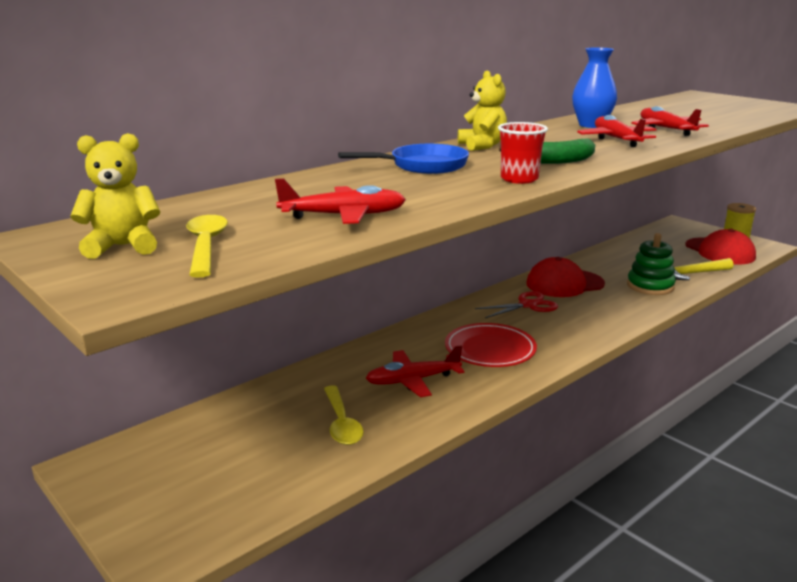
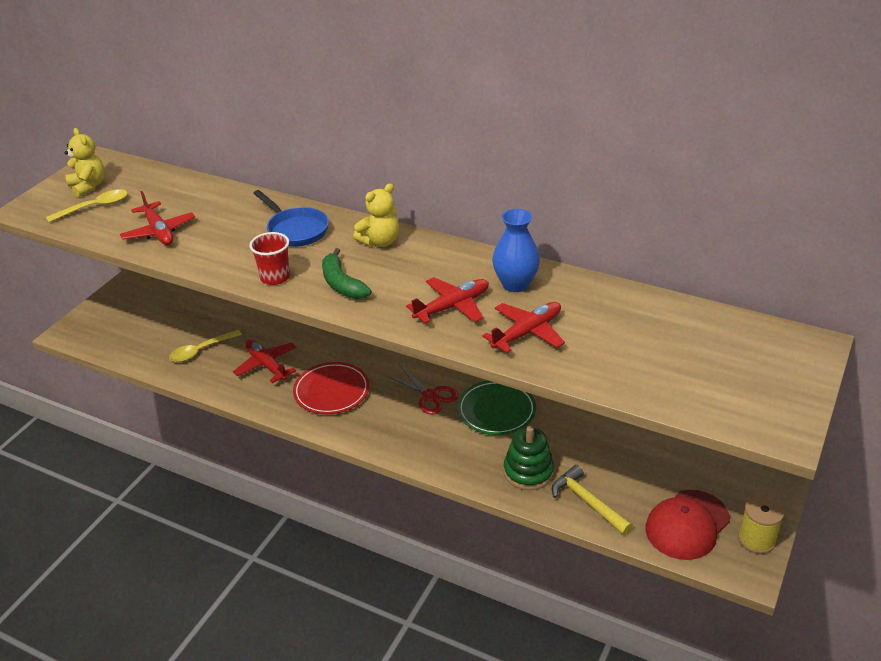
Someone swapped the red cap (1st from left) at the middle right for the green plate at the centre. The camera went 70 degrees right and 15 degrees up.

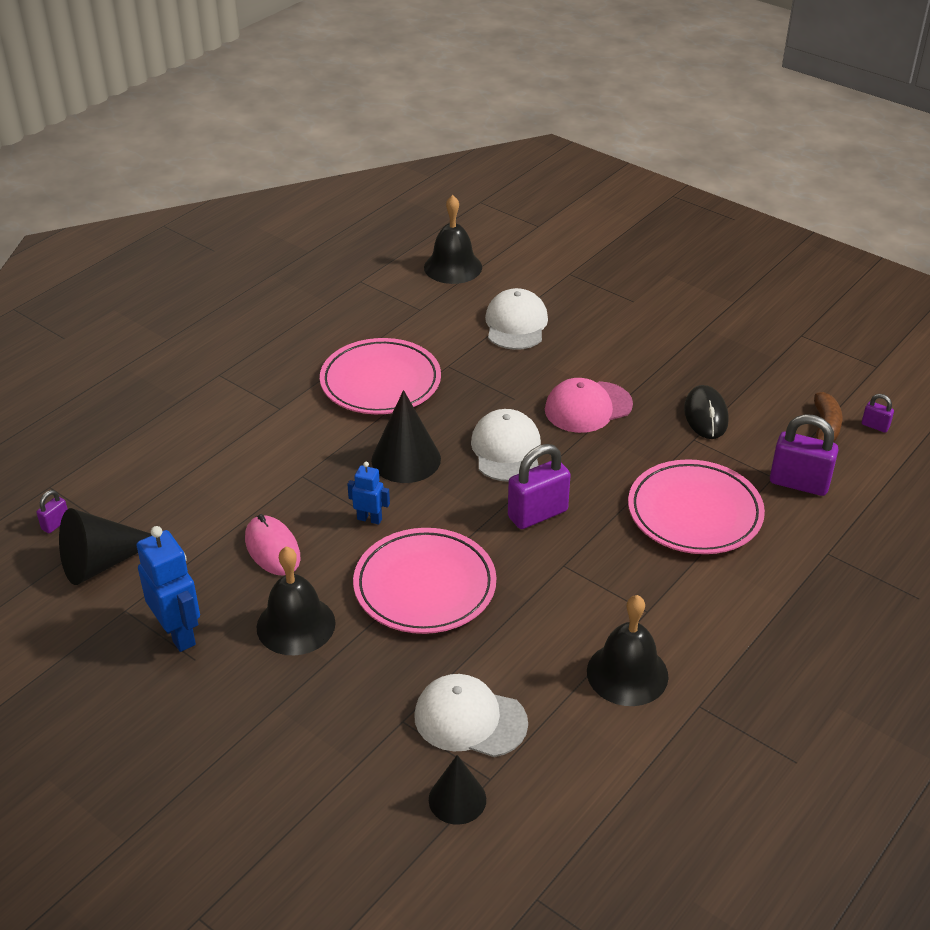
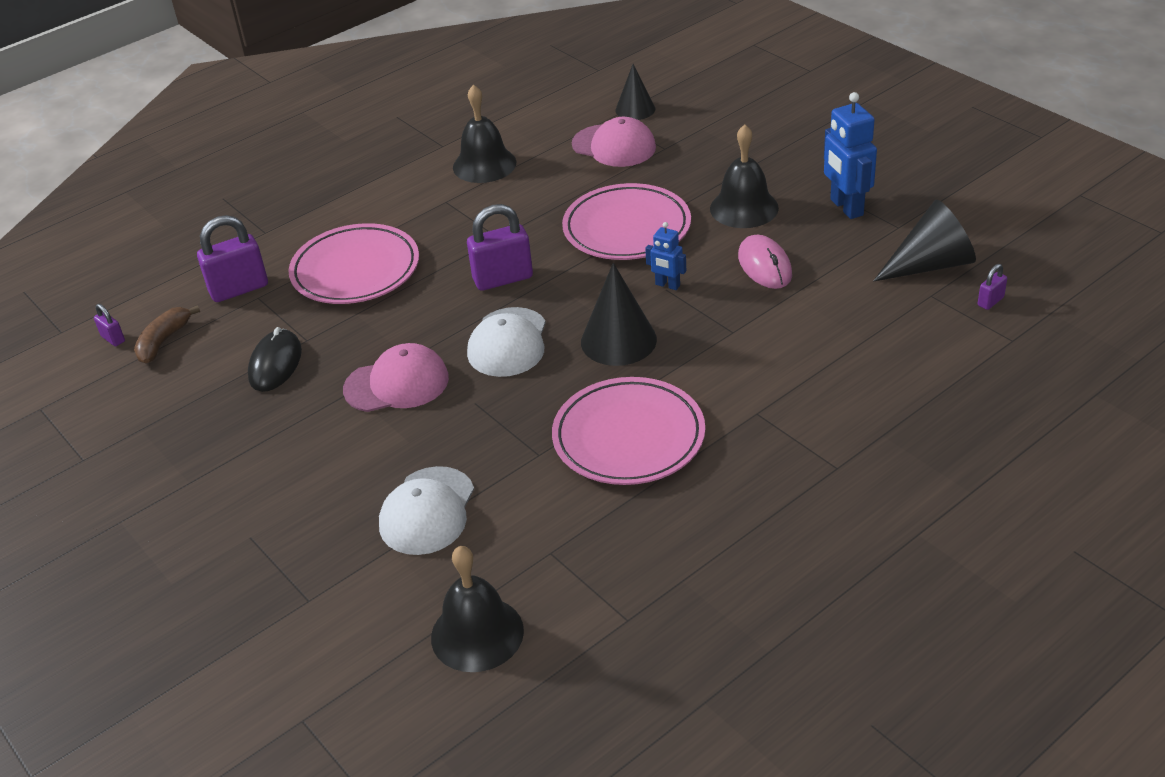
Someone repainted the white cap (1st from left) at the bottom centre, which became the pink cap (2nd from left) at the top centre. Someone rotated the purple padlock (3rd from left in the first image) at the middle right by 60 degrees counterclockwise. The camera went 165 degrees left and 0 degrees up.

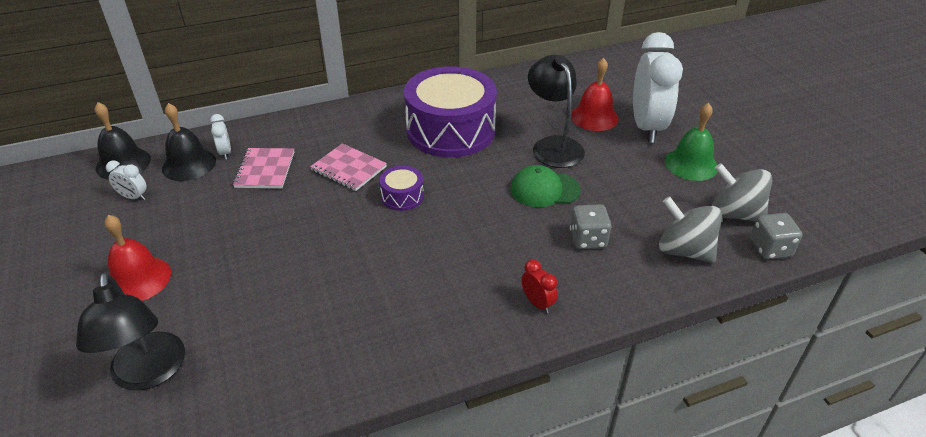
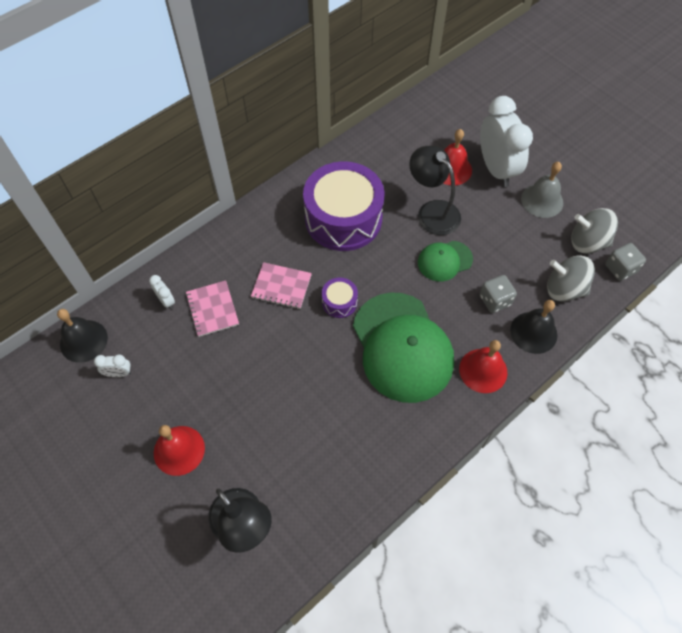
Someone carried the black bell (2nd from left) from the top left to the middle right. Someone swapped the red clock at the centre for the red bell (3rd from left) at the middle right. Someone repainted the green bell at the top right, which became the grey bell at the top right. Someone put down the green cap (1st from left) at the centre. The camera went 20 degrees left and 20 degrees up.

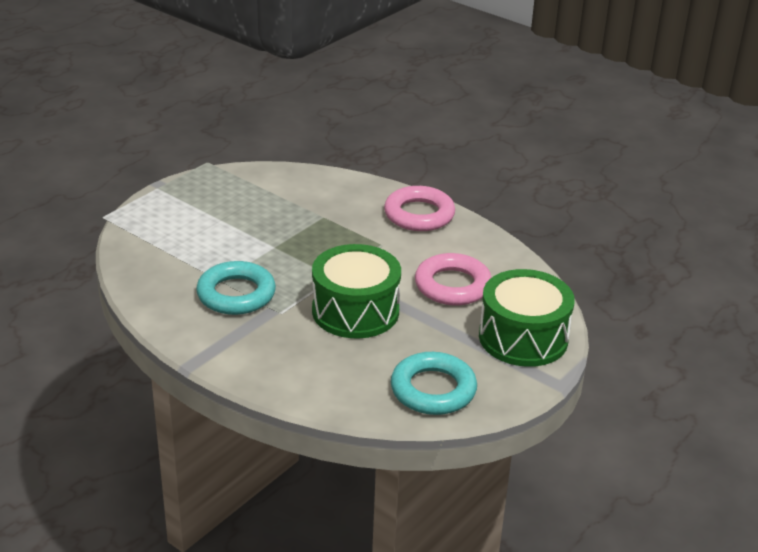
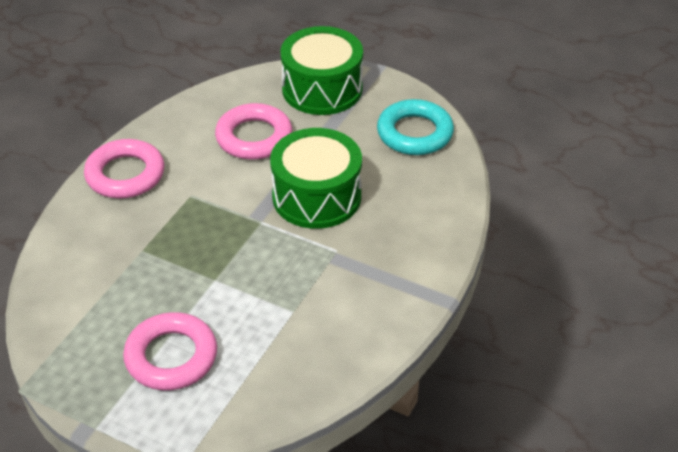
Someone took away the turquoise ring (1st from left) at the middle left. Someone put down the pink ring (2nd from left) at the bottom left. The camera went 100 degrees left and 10 degrees up.

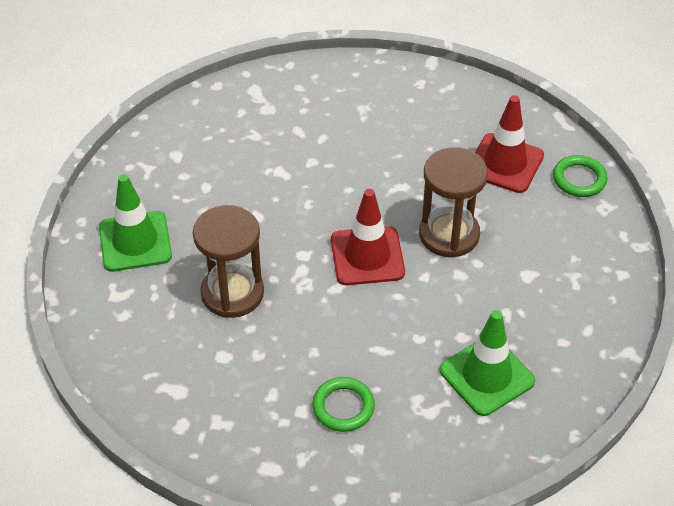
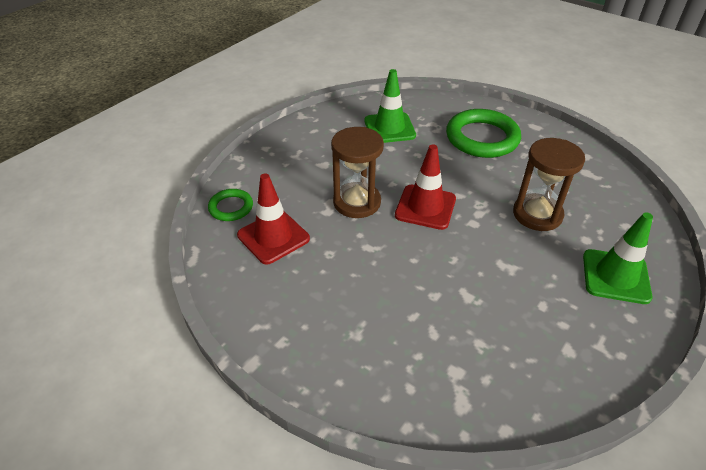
Someone scaled the green ring (1st from left in the first image) at the bottom centre by 1.90. The camera went 155 degrees left and 5 degrees down.

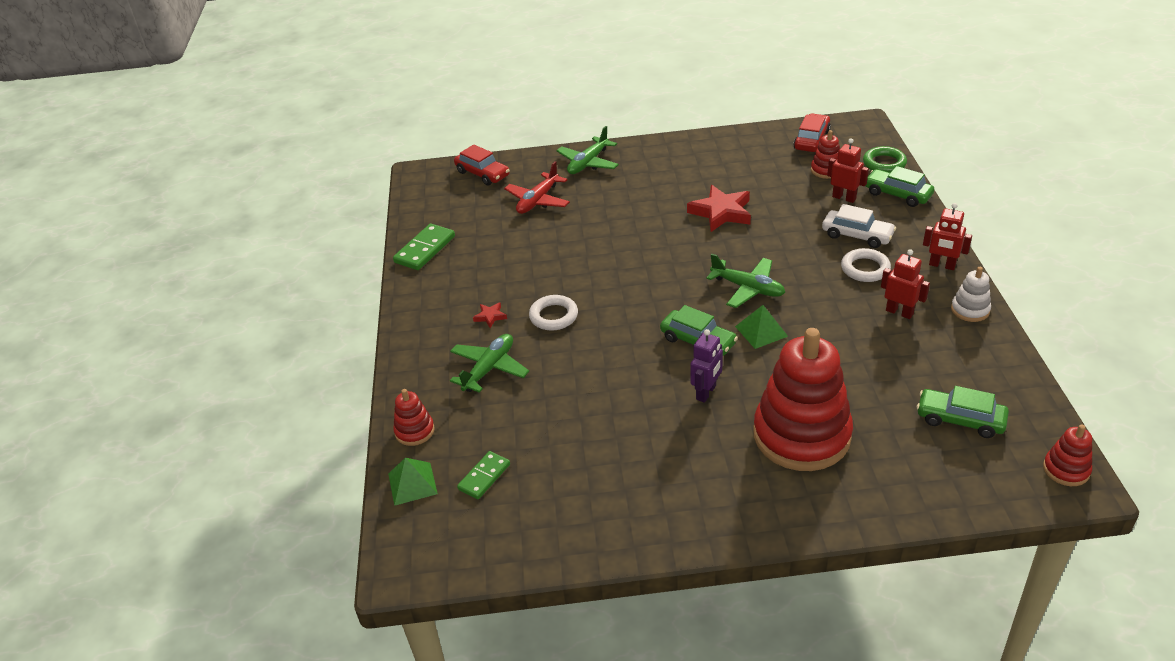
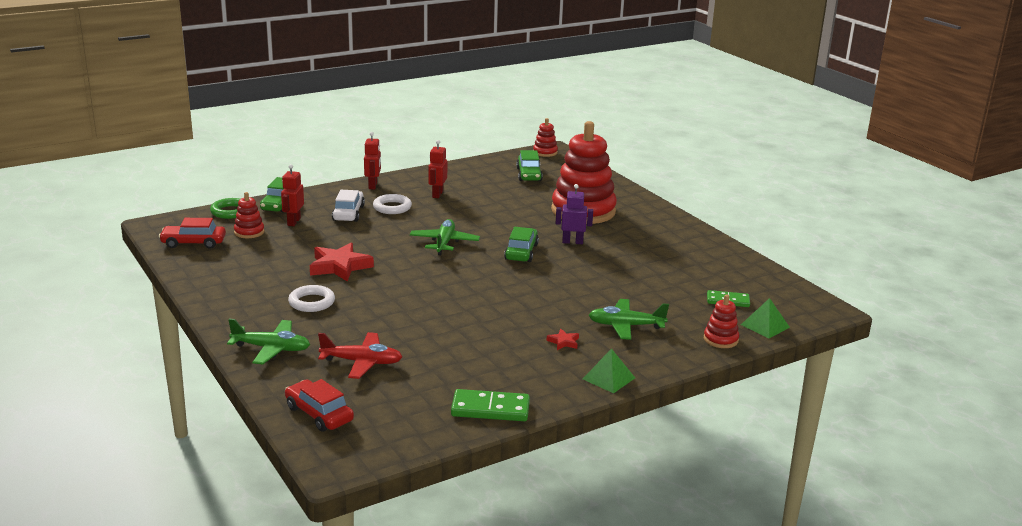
Someone rotated the red car (1st from left in the first image) at the top centre by 60 degrees counterclockwise. Someone carried the white ring (1st from left) from the centre to the middle left. Someone carried the green pyramid (2nd from left in the first image) from the centre to the bottom centre. Someone took away the white stacking toy at the middle right. The camera went 120 degrees left and 15 degrees down.

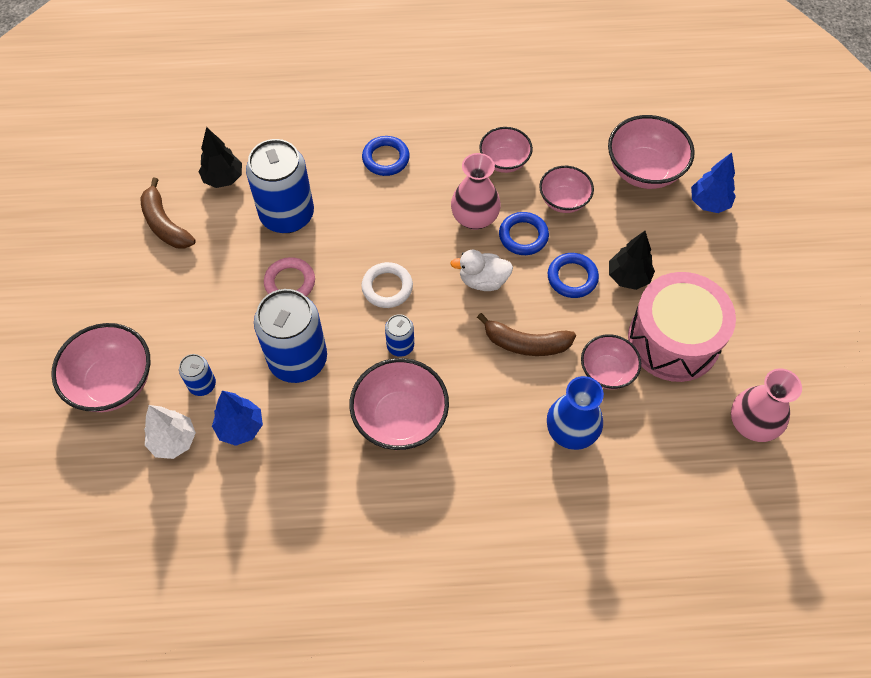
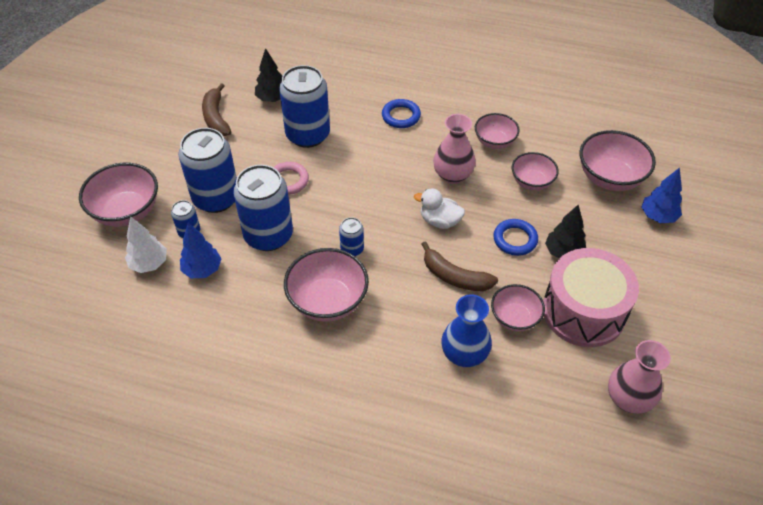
Someone took away the white ring at the centre. Someone took away the blue ring (2nd from left) at the centre. Someone put down the blue can (2nd from left) at the middle left. The camera went 20 degrees right and 10 degrees down.

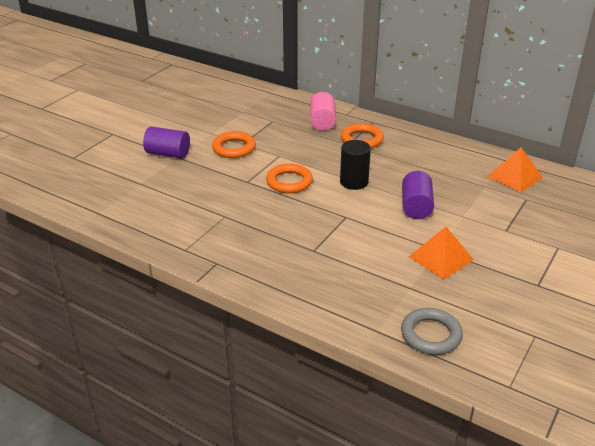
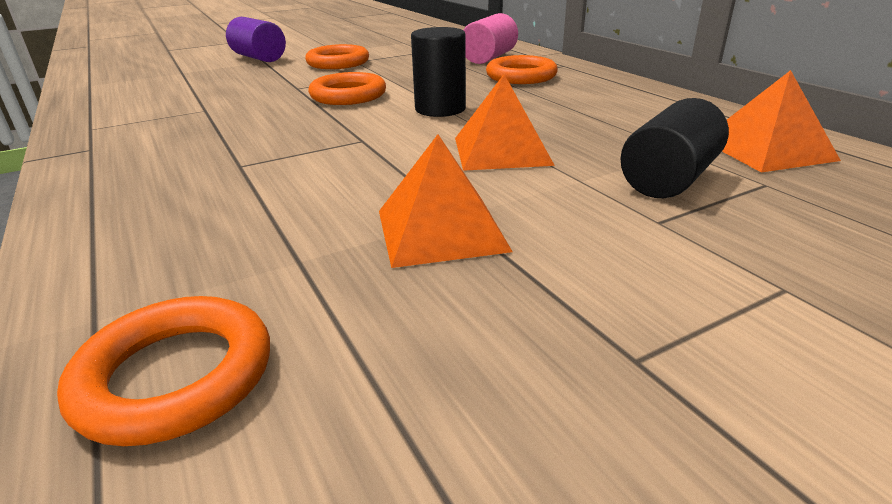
Someone repainted the grey ring at the bottom right, which became the orange ring (1st from left) at the bottom left. Someone swapped the purple cylinder (2nd from left) at the middle right for the orange pyramid (2nd from left) at the top centre. Someone put down the black cylinder (2nd from left) at the top right. The camera went 30 degrees right and 5 degrees down.

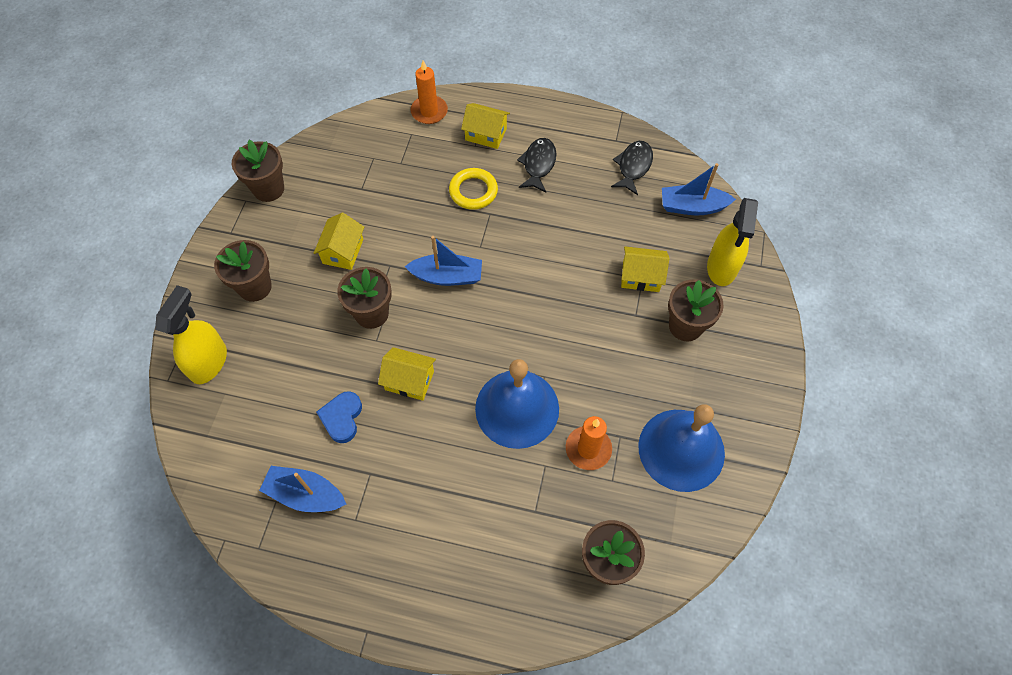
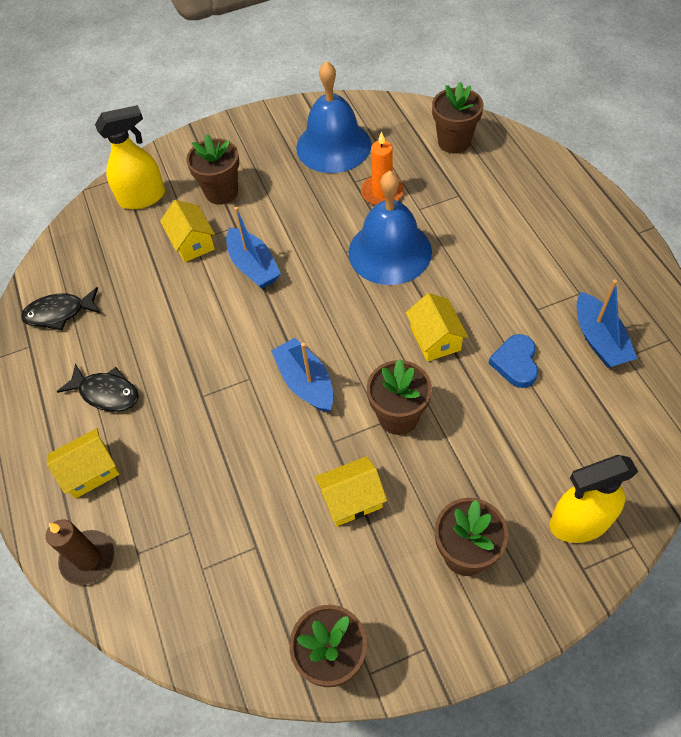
Someone rotated the blue heart at the centre by 120 degrees clockwise. Someone repainted the orange candle (1st from left) at the top centre, which became the brown candle at the bottom left. Someone took away the yellow ring at the top centre. Someone rotated the yellow house (3rd from left in the first image) at the top centre by 75 degrees clockwise. Someone rotated the black fish (1st from left in the first image) at the top centre by 135 degrees counterclockwise. Someone carried the blue boat (3rd from left in the first image) from the top right to the centre. The camera went 120 degrees left and 5 degrees down.

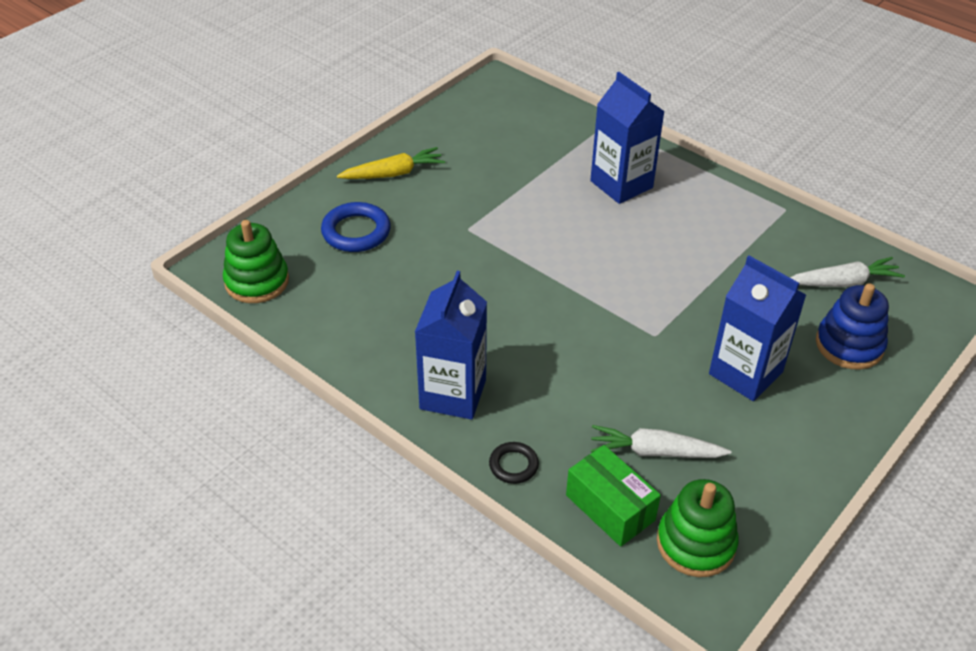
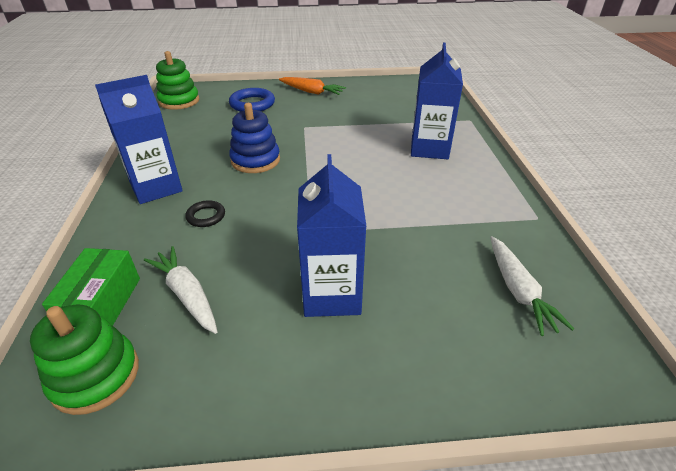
Someone repainted the yellow carrot at the top centre, which became the orange carrot at the top centre. Someone carried the black ring from the bottom centre to the middle left. Someone rotated the white carrot (2nd from left) at the middle right by 45 degrees clockwise. Someone carried the blue stacking toy from the middle right to the top centre. The camera went 45 degrees right and 5 degrees down.

